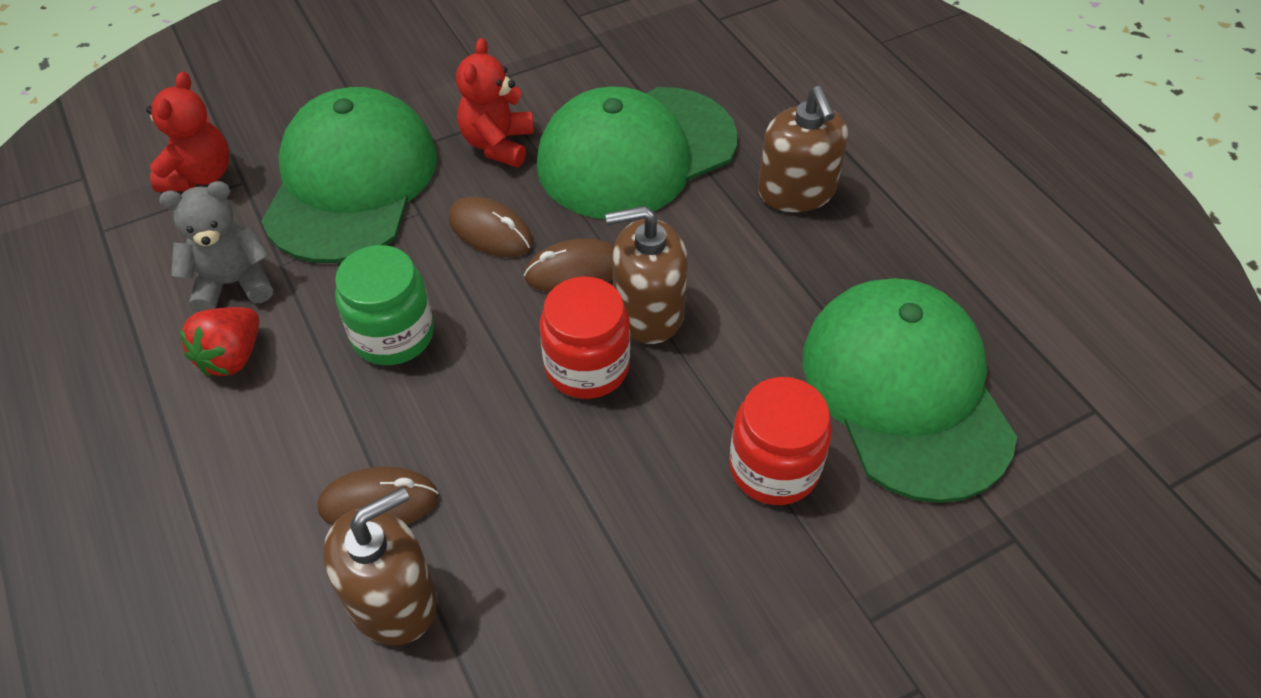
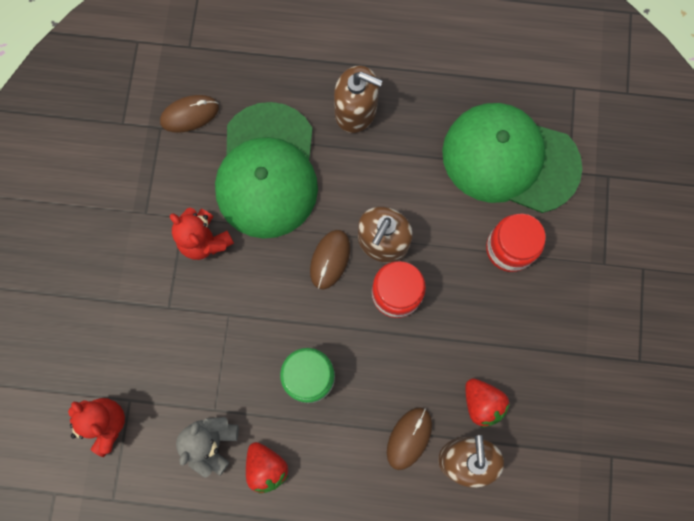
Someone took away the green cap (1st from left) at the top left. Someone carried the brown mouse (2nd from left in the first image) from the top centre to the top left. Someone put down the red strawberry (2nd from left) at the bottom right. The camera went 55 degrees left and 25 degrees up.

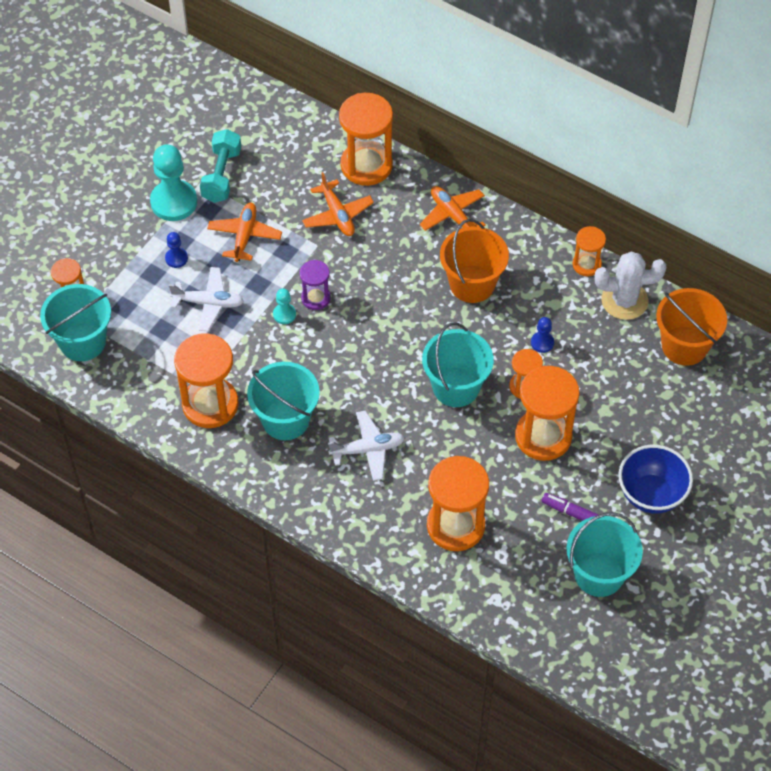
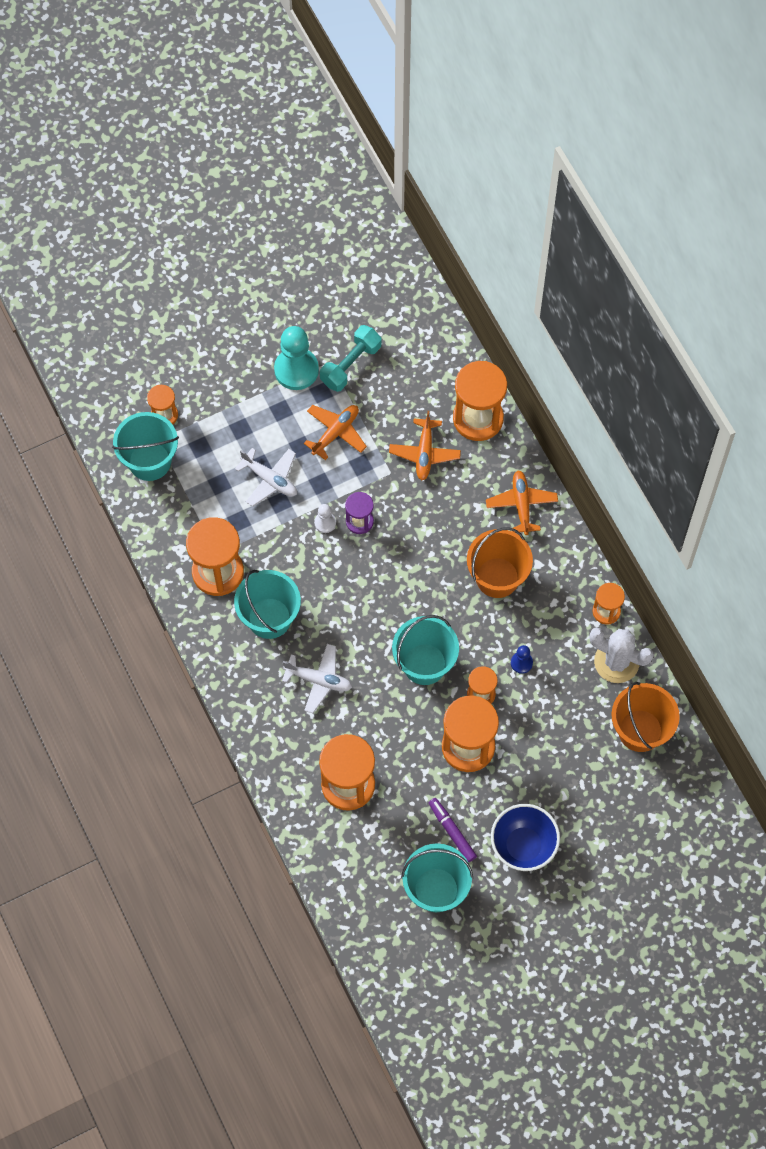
Someone took away the blue pawn (1st from left) at the top left. Someone repainted the turquoise pawn (2nd from left) at the centre, which became the white pawn at the centre. The camera went 30 degrees right and 10 degrees up.

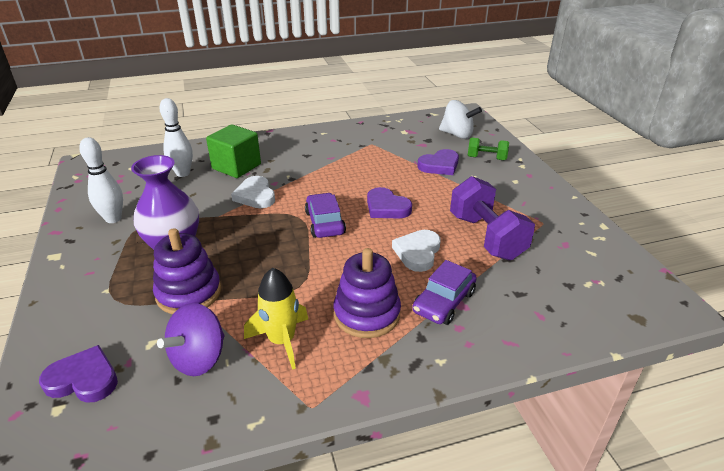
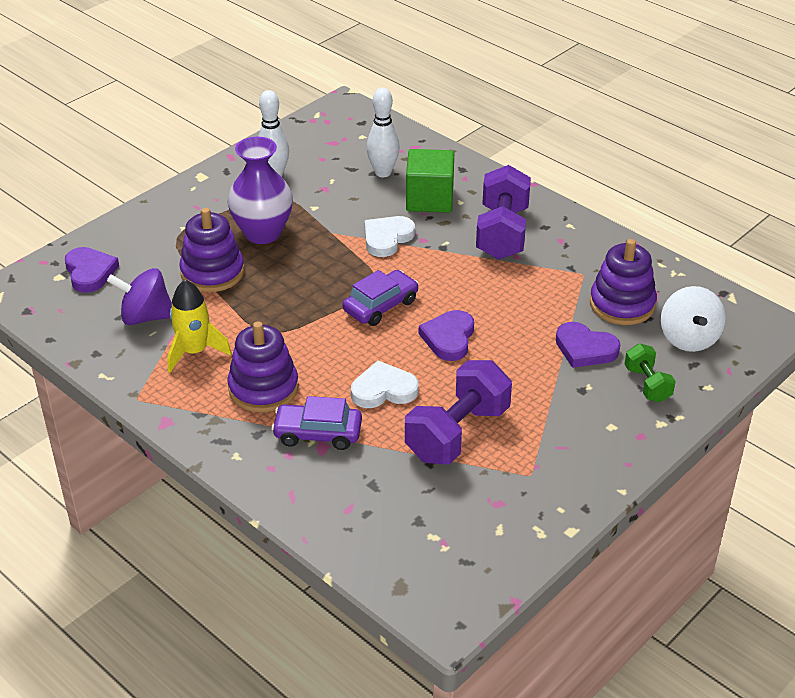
Someone put down the purple dumbbell (2nd from left) at the top centre. Someone put down the purple stacking toy (3rd from left) at the middle right. The camera went 60 degrees right and 5 degrees up.

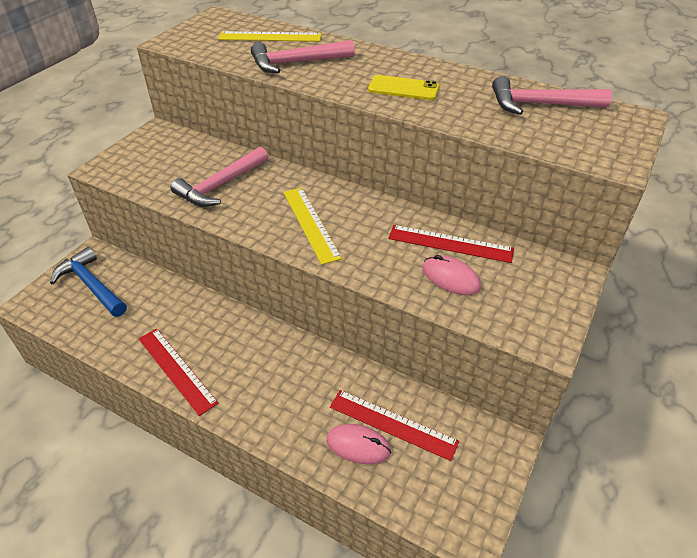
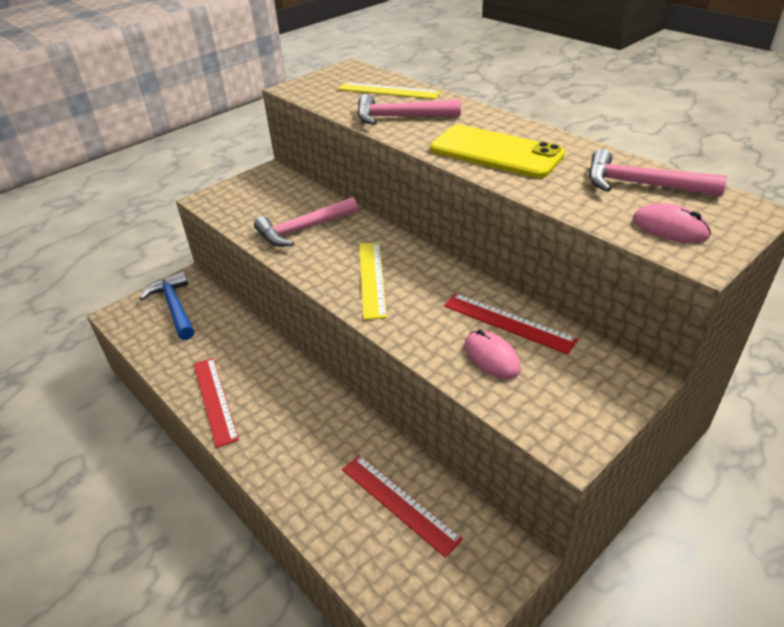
Someone carried the pink mouse (1st from left in the first image) from the bottom centre to the middle right. Someone scaled the yellow phone at the top centre by 1.73. The camera went 20 degrees right and 5 degrees down.

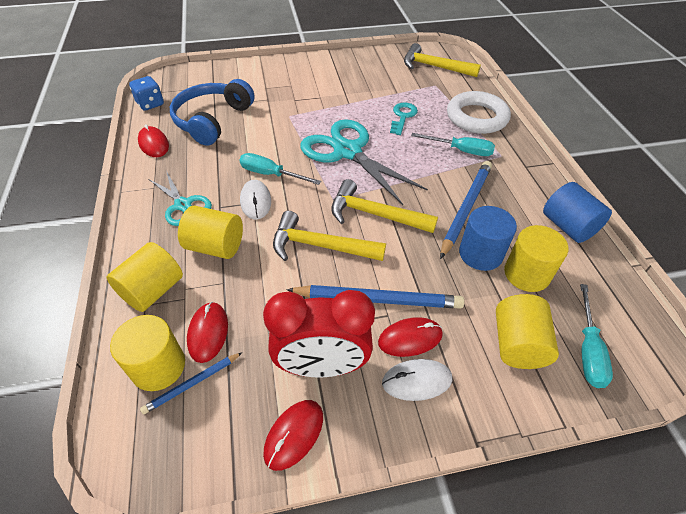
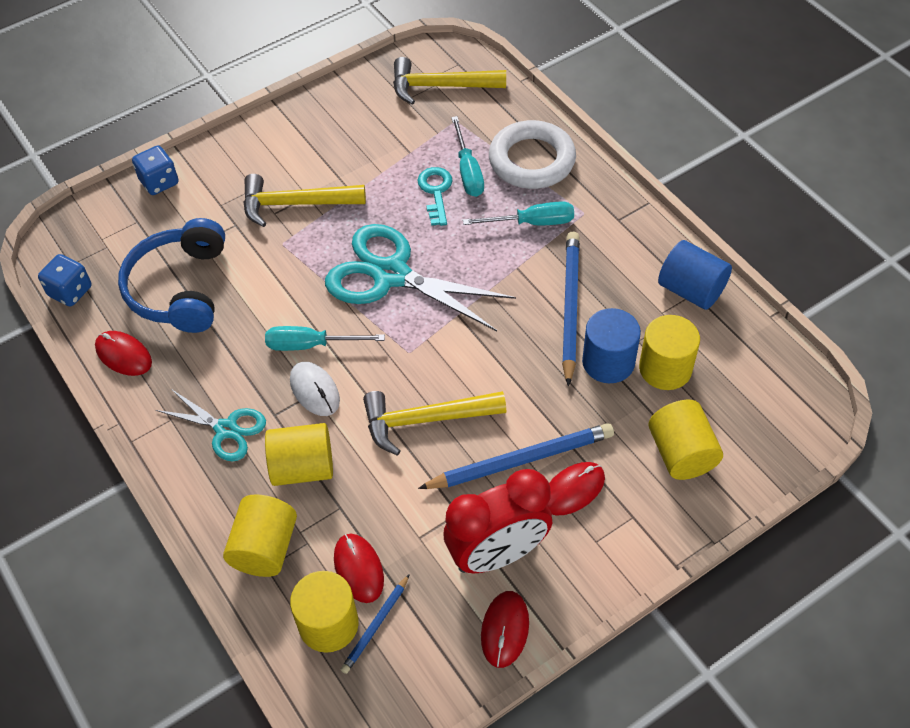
Someone carried the yellow hammer (2nd from left in the first image) from the centre to the top centre. Someone took away the white mouse (2nd from left) at the bottom centre. Someone carried the turquoise screwdriver (3rd from left in the first image) from the middle right to the top centre. Someone put down the blue dice (2nd from left) at the top left. The camera went 20 degrees left and 5 degrees up.

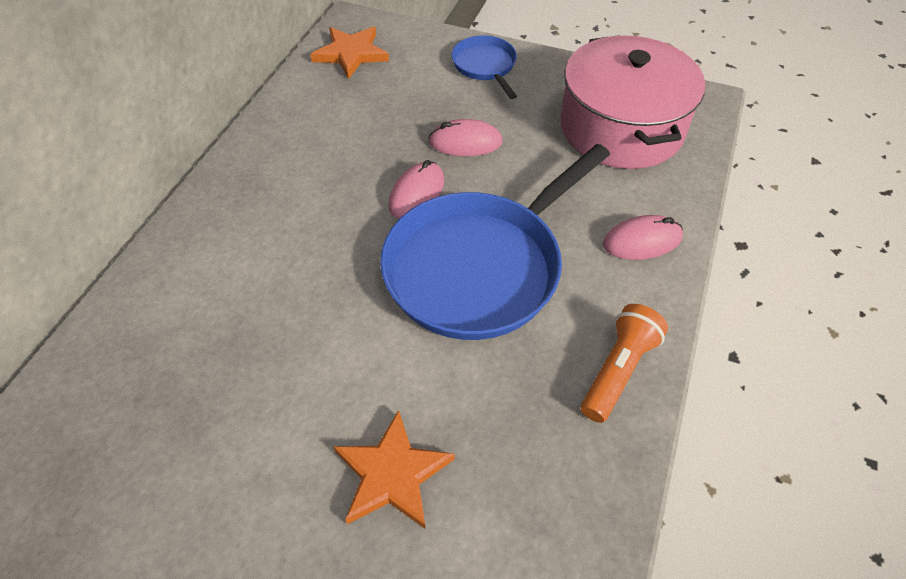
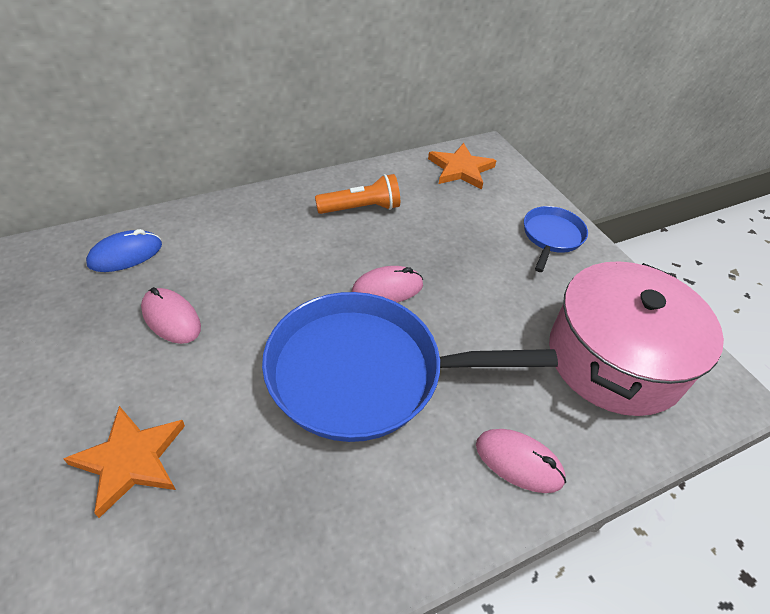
Someone carried the pink mouse (2nd from left in the first image) from the top centre to the middle left. Someone carried the orange flashlight from the middle right to the top centre. Someone put down the blue mouse at the middle left. The camera went 40 degrees right and 5 degrees down.

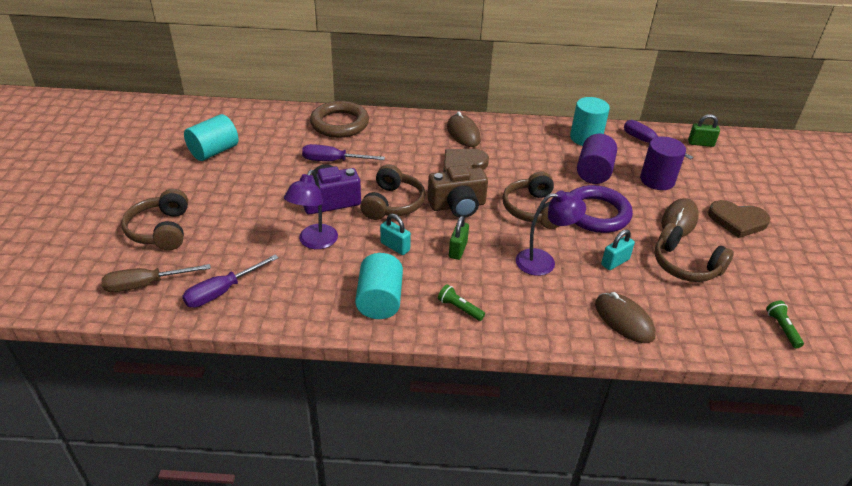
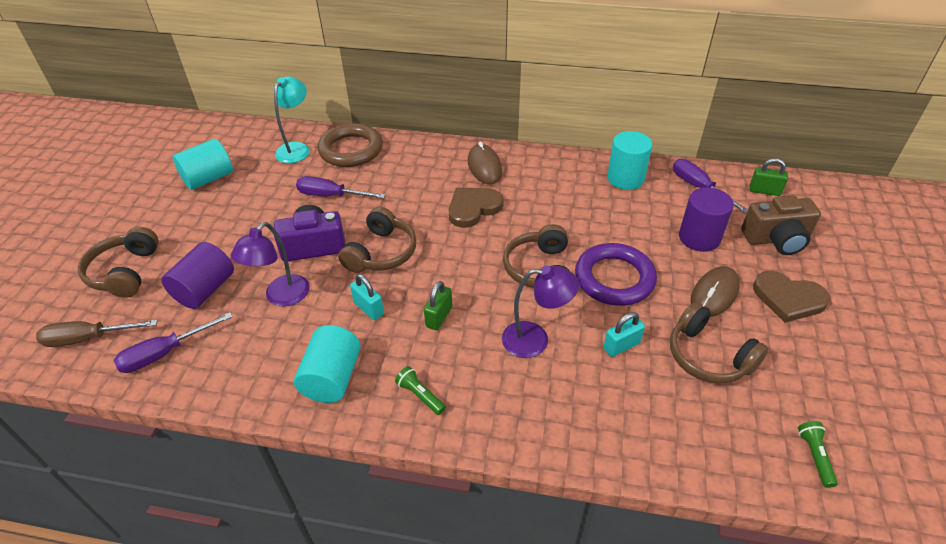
Someone carried the brown camera from the centre to the middle right. Someone carried the purple cylinder (1st from left) from the top right to the middle left. Someone took away the brown mouse (2nd from left) at the middle right. Someone put down the turquoise lamp at the top left. The camera went 10 degrees right and 5 degrees up.

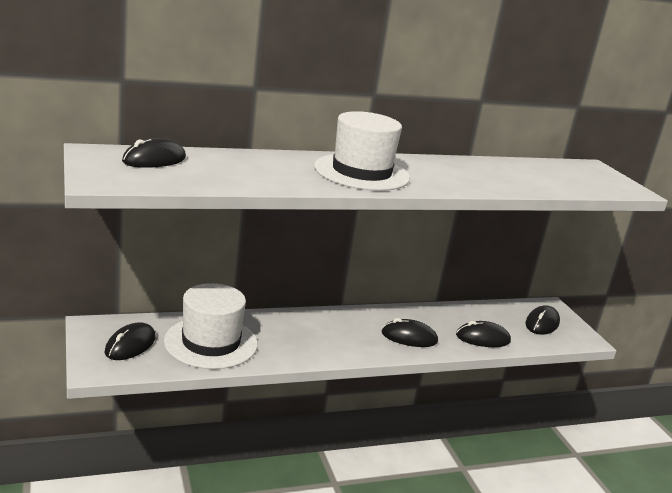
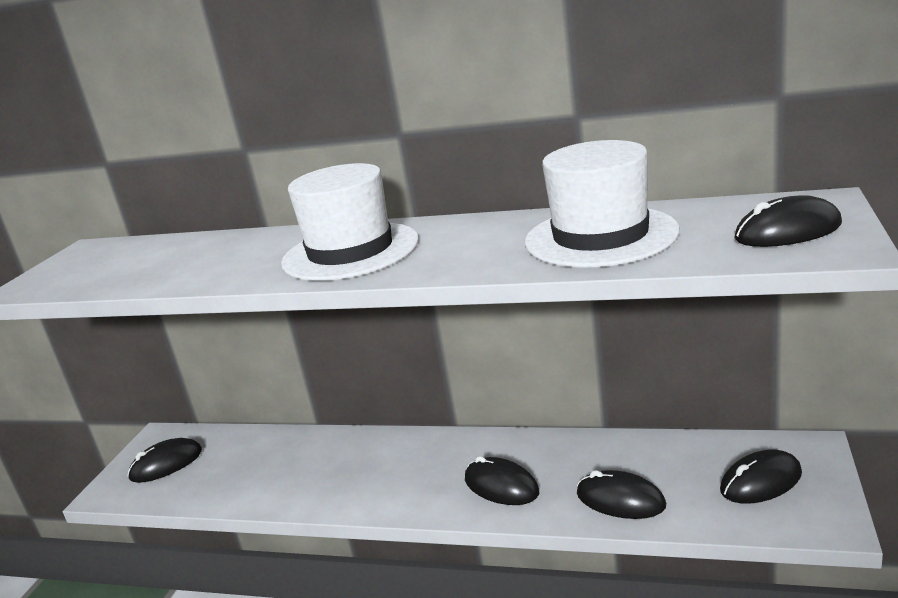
Someone carried the black mouse (2nd from left in the first image) from the top left to the middle right. Someone carried the white hat (1st from left in the first image) from the middle left to the middle right. The camera went 40 degrees right and 0 degrees up.

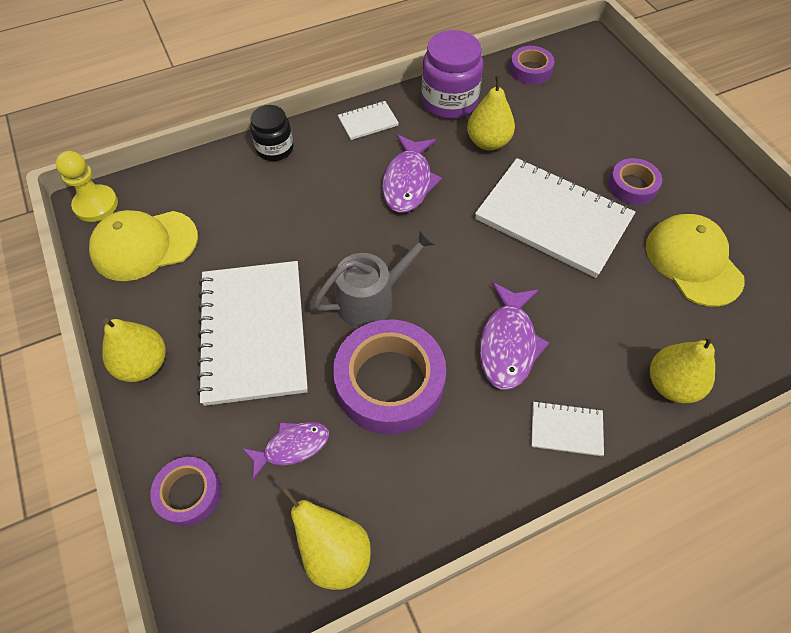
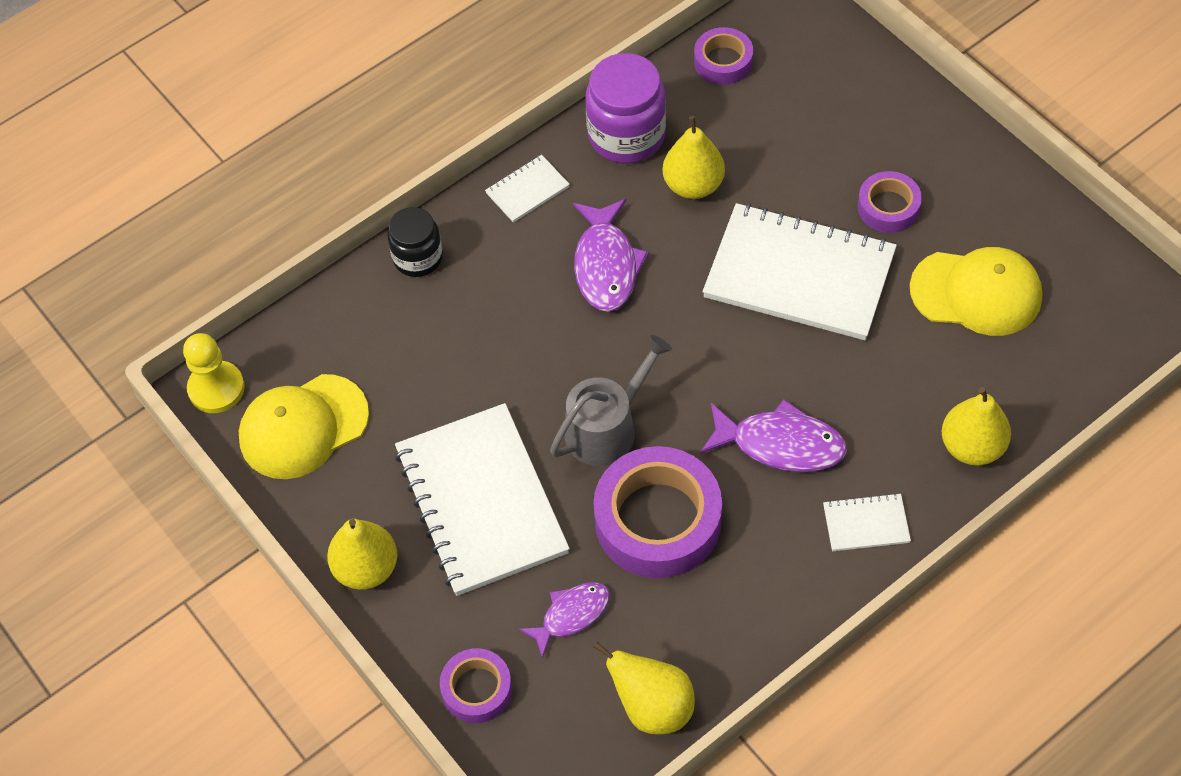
Someone rotated the purple fish (3rd from left) at the centre by 75 degrees counterclockwise. Someone rotated the yellow cap (2nd from left) at the middle right by 135 degrees clockwise. The camera went 10 degrees left and 0 degrees up.

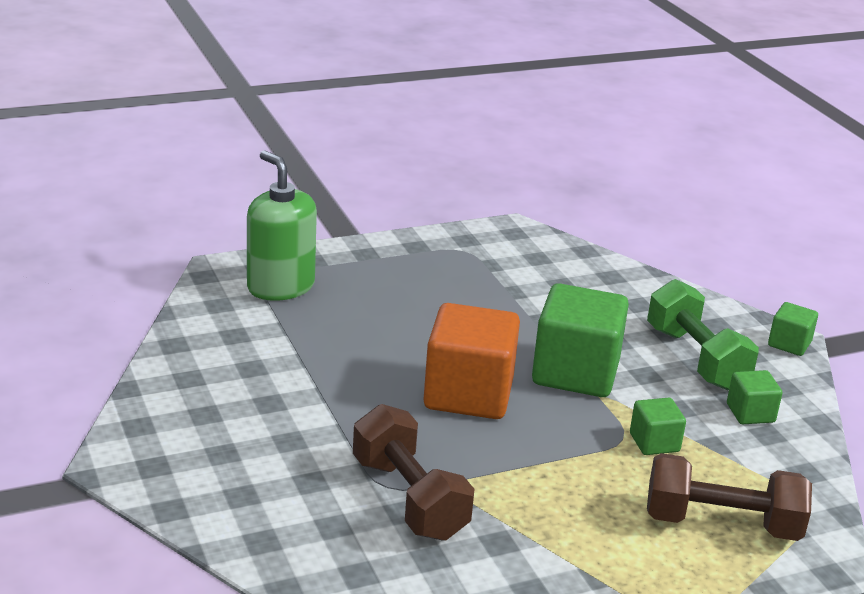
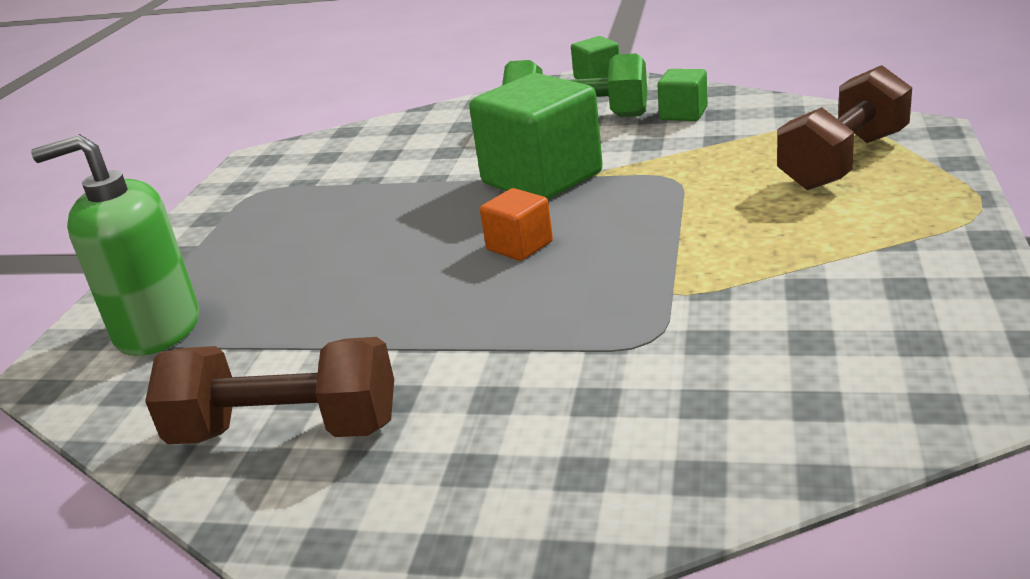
Someone carried the brown dumbbell (1st from left) from the bottom centre to the bottom left. Someone scaled the orange cube at the centre by 0.49. Someone took away the green cube (2nd from left) at the bottom right. The camera went 50 degrees left and 0 degrees up.

